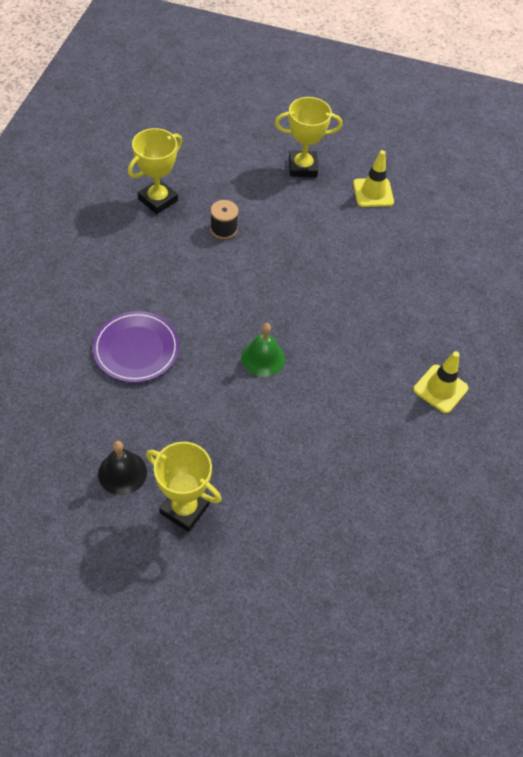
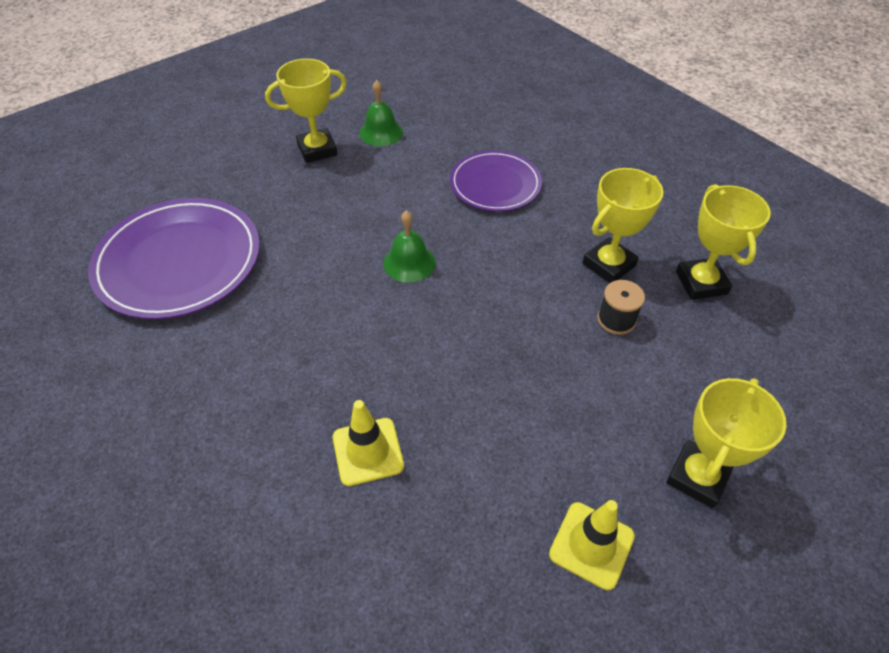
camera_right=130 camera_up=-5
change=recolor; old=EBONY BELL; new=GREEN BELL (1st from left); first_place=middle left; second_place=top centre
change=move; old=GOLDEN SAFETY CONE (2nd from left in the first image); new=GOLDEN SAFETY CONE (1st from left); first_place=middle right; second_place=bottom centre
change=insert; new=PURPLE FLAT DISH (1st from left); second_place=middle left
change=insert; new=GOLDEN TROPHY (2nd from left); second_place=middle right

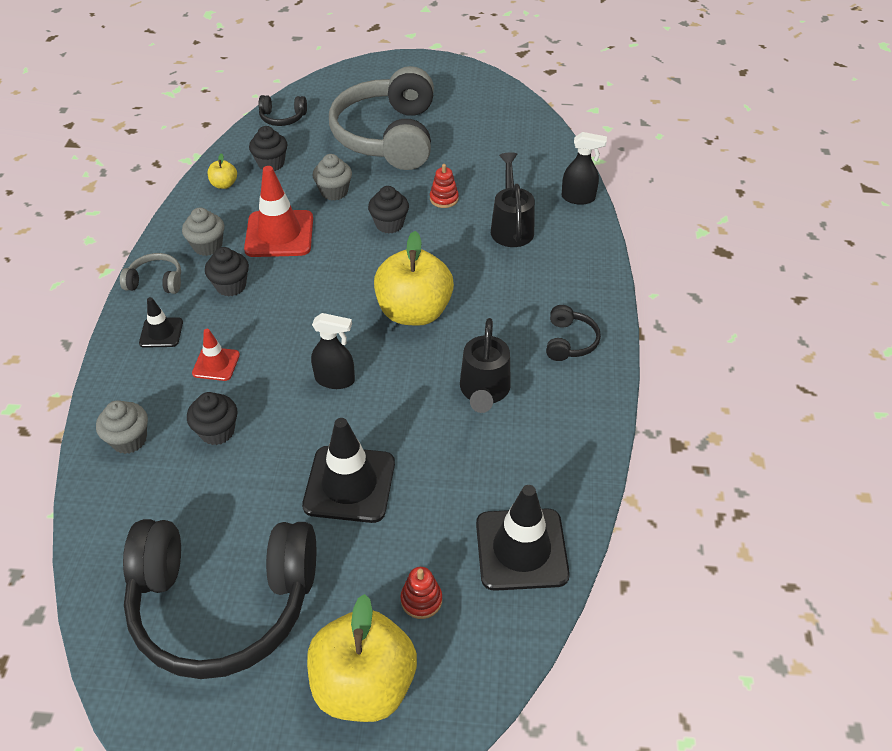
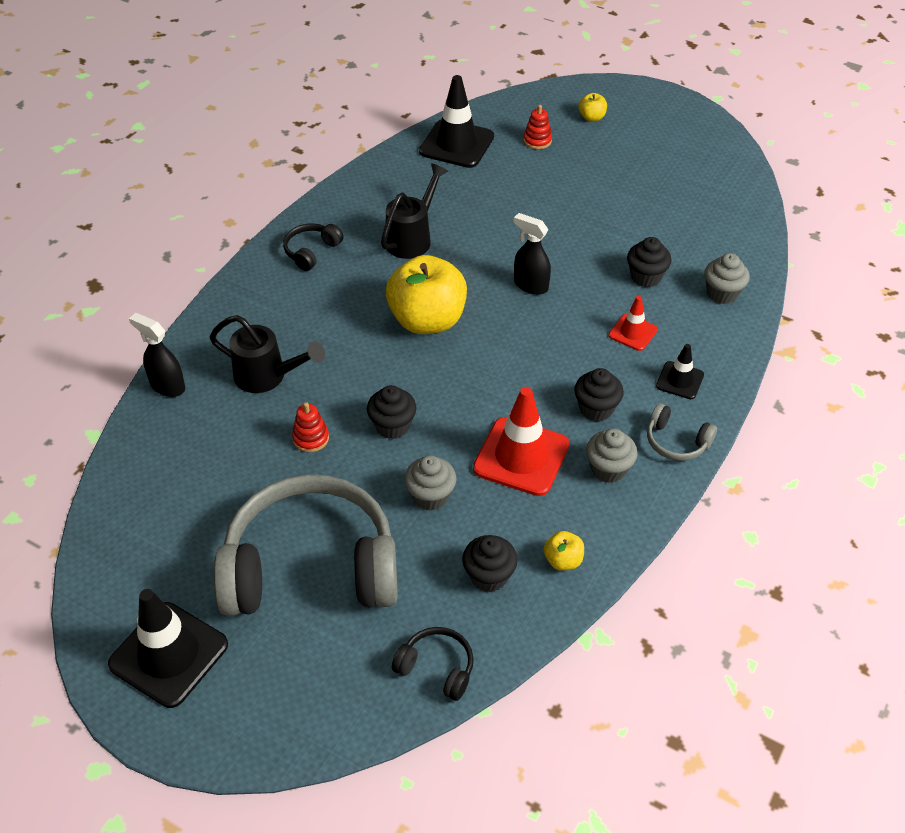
camera_right=-155 camera_up=0
change=delete; old=EBONY HEADSET (1st from left); first_place=bottom left
change=move; old=EBONY SAFETY CONE (2nd from left in the first image); new=EBONY SAFETY CONE (1st from left); first_place=centre; second_place=bottom left
change=resize; old=GOLDEN TOY APPLE (2nd from left in the first image); first_place=bottom centre; second_place=top centre; factor=0.43
change=rotate; old=GRAY HEADSET (2nd from left in the first image); first_place=top centre; second_place=centre; degrees=-120
change=rotate; old=EBONY SPRINKLING CAN (2nd from left in the first image); first_place=top centre; second_place=middle left; degrees=-90

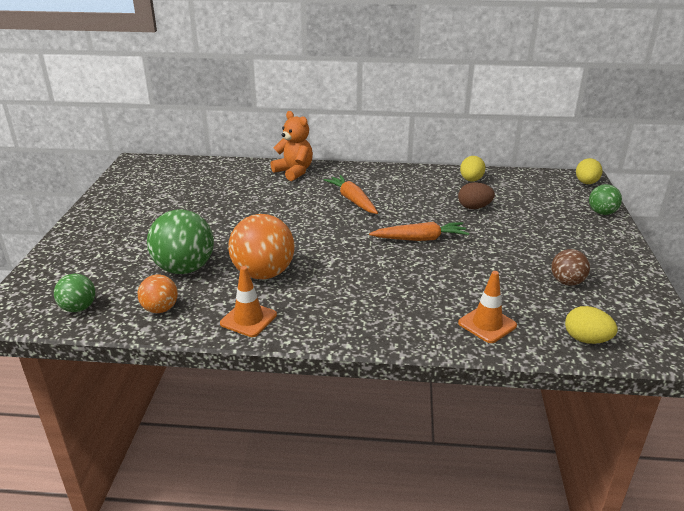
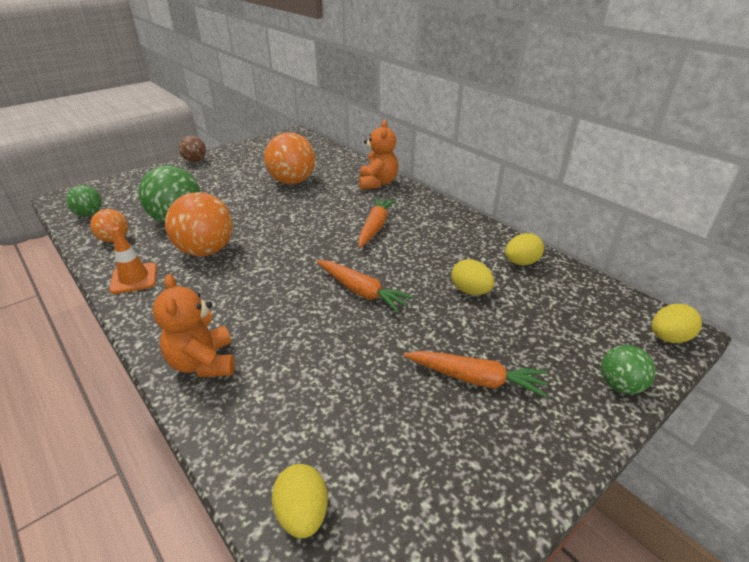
camera_right=45 camera_up=5
change=recolor; old=BROWN EGG; new=GOLDEN EGG (2nd from left); first_place=middle right; second_place=centre
change=delete; old=BRIGHT ORANGE SAFETY CONE (2nd from left); first_place=middle right
change=move; old=BROWN SPHERE; first_place=middle right; second_place=top left
change=insert; new=BRIGHT ORANGE STUFFED BEAR (1st from left); second_place=middle left
change=insert; new=BRIGHT ORANGE SPHERE (3rd from left); second_place=top centre
change=insert; new=BRIGHT ORANGE CARROT (3rd from left); second_place=centre

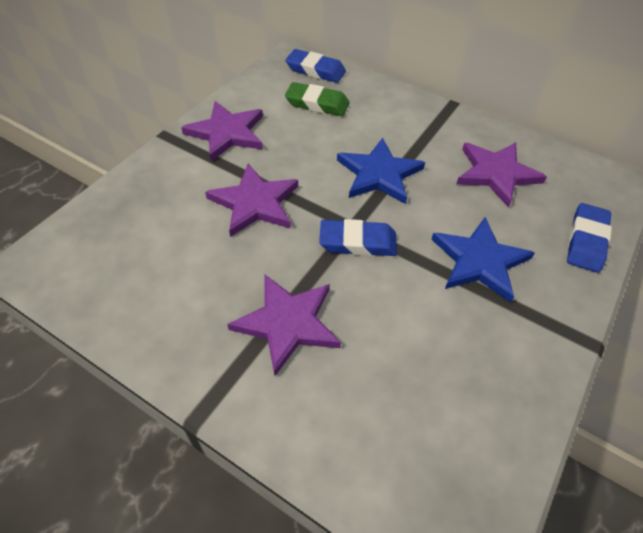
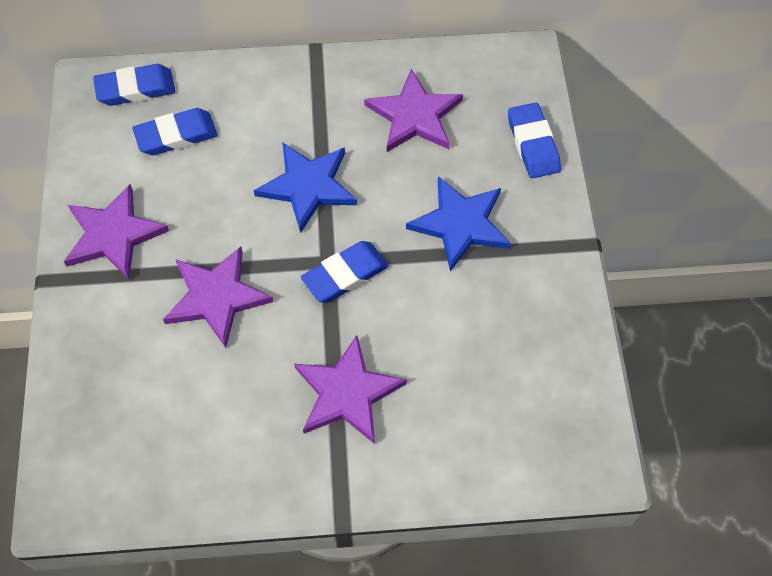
camera_right=-35 camera_up=10
change=recolor; old=GREEN PENCIL ERASER; new=ROYAL BLUE PENCIL ERASER (2nd from left); first_place=top centre; second_place=top left

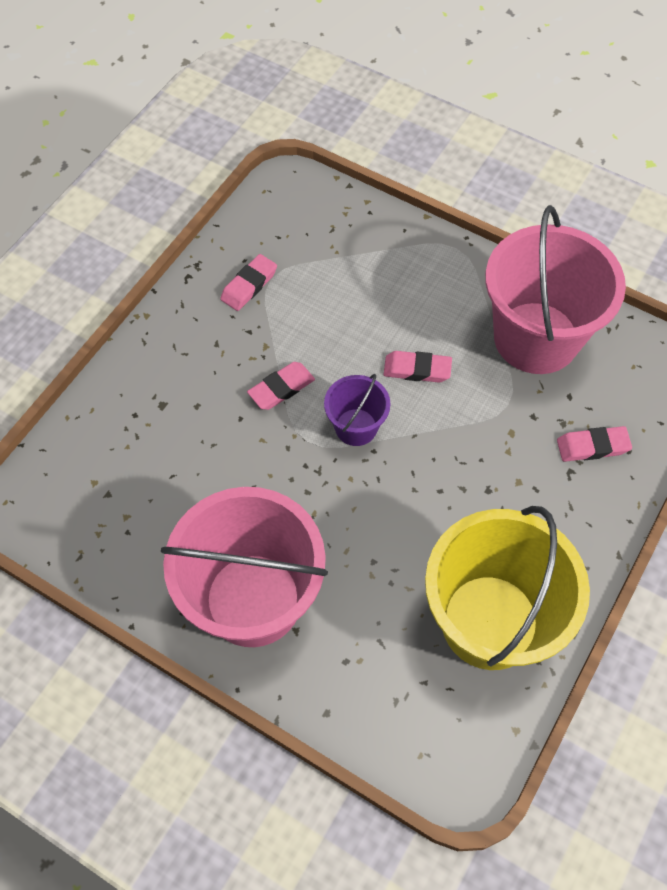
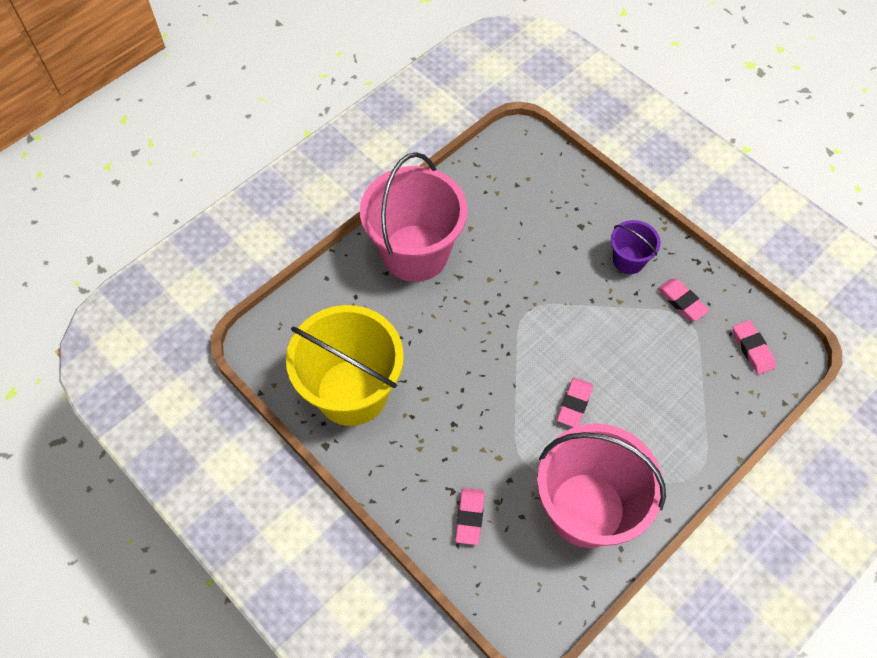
camera_right=105 camera_up=0
change=move; old=PINK PENCIL ERASER (2nd from left in the first image); new=PINK PENCIL ERASER (4th from left); first_place=centre; second_place=middle right
change=move; old=PURPLE SAND BUCKET; first_place=centre; second_place=middle right

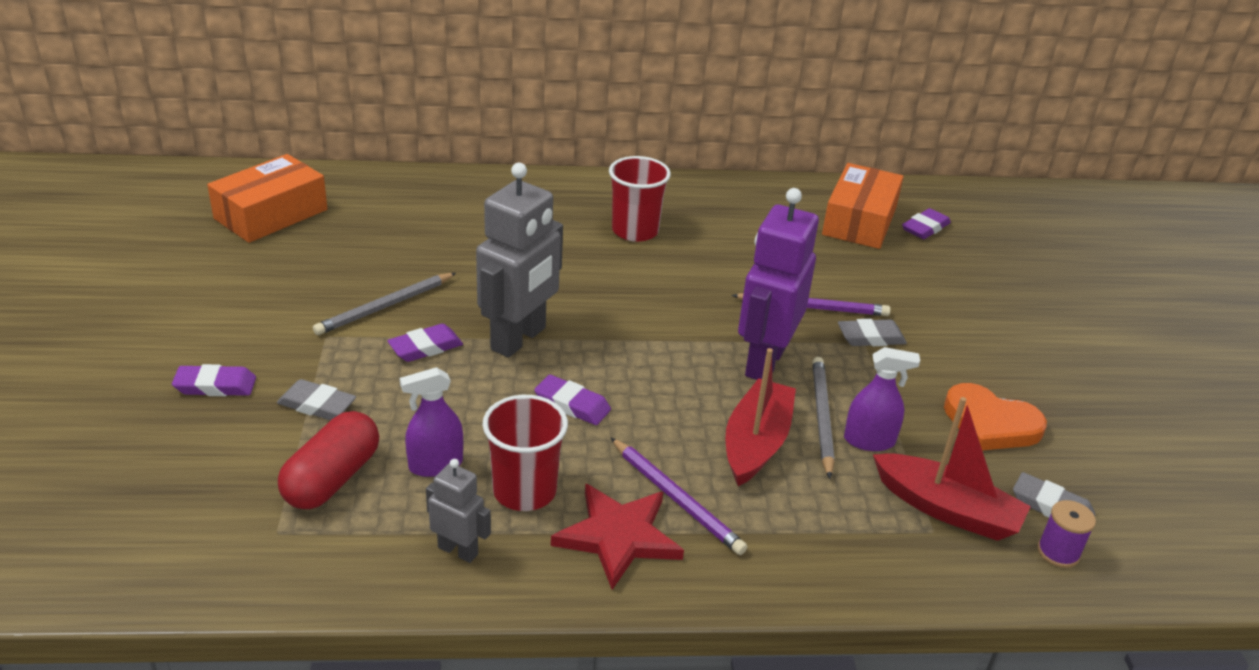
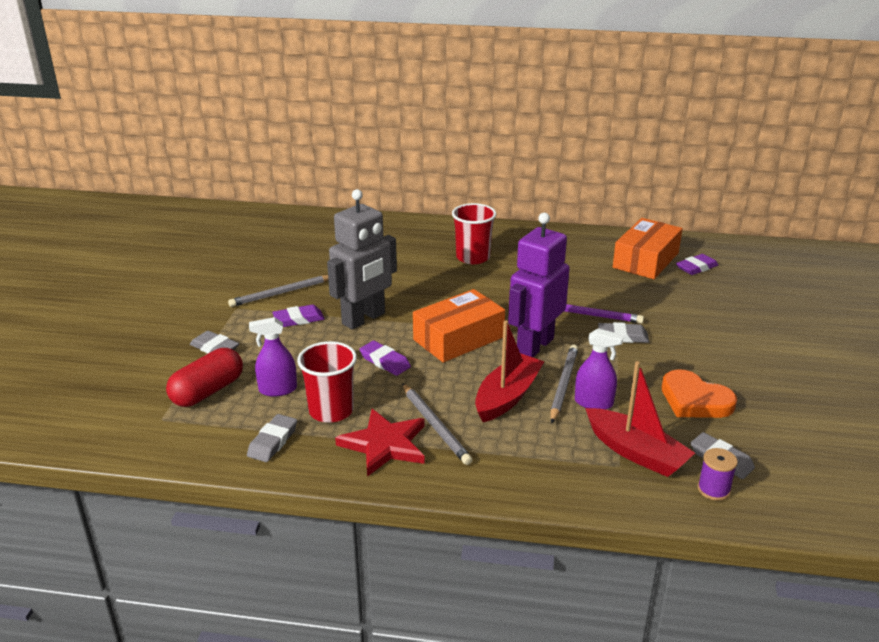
camera_right=15 camera_up=-5
change=delete; old=PURPLE PENCIL ERASER (1st from left); first_place=middle left
change=move; old=BRIGHT ORANGE PARCEL (1st from left); first_place=top left; second_place=centre
change=replace; old=GRAY ROBOT (1st from left); new=GRAY PENCIL ERASER (2nd from left); first_place=bottom centre; second_place=bottom left
change=recolor; old=PURPLE LEAD PENCIL (1st from left); new=GRAY LEAD PENCIL (2nd from left); first_place=bottom centre; second_place=centre

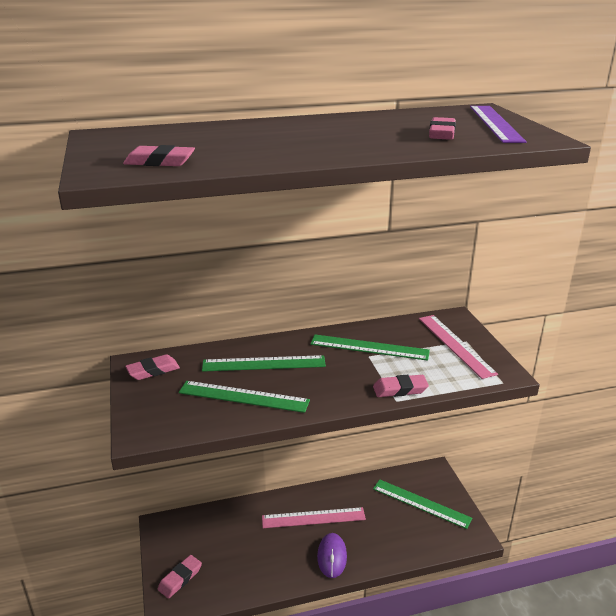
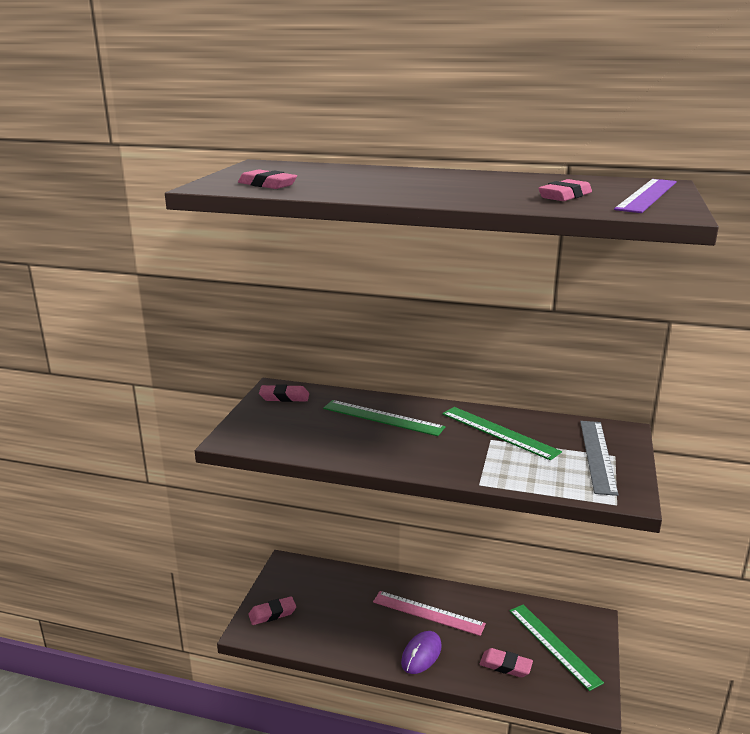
camera_right=30 camera_up=-5
change=delete; old=GREEN STRAIGHTEDGE (1st from left); first_place=centre
change=move; old=PINK PENCIL ERASER (4th from left); first_place=centre; second_place=bottom right
change=recolor; old=PINK STRAIGHTEDGE (2nd from left); new=GRAY STRAIGHTEDGE; first_place=middle right; second_place=middle right

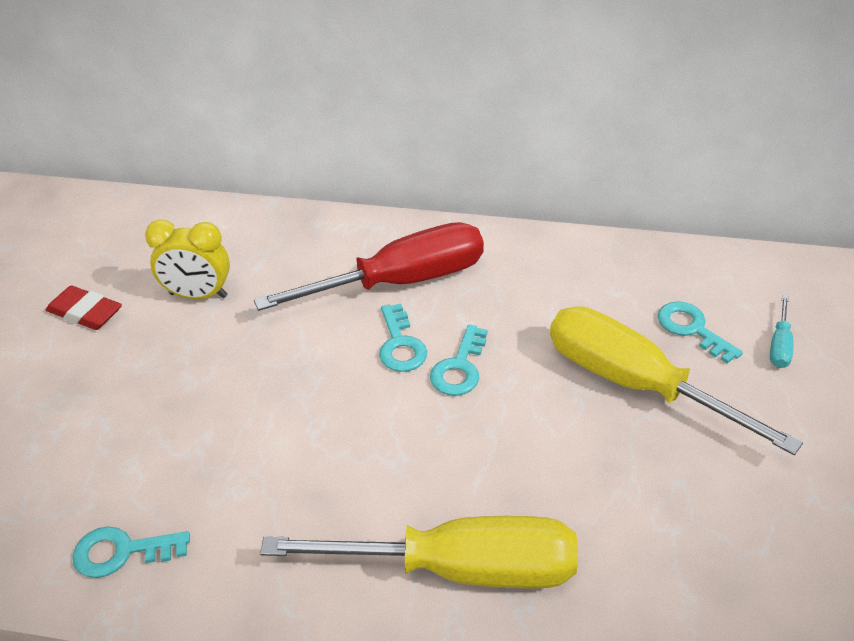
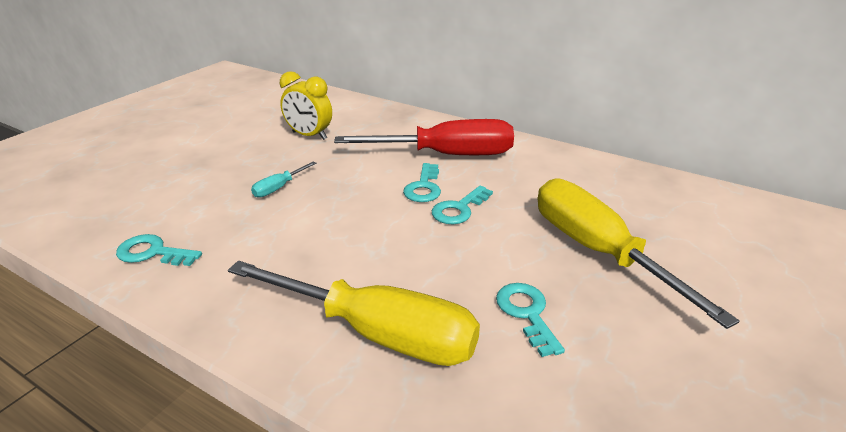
camera_right=20 camera_up=-10
change=delete; old=SCARLET PENCIL ERASER; first_place=middle left
change=move; old=AQUA LATCHKEY (4th from left); first_place=middle right; second_place=bottom centre
change=move; old=AQUA FLAT SCREWDRIVER; first_place=middle right; second_place=centre

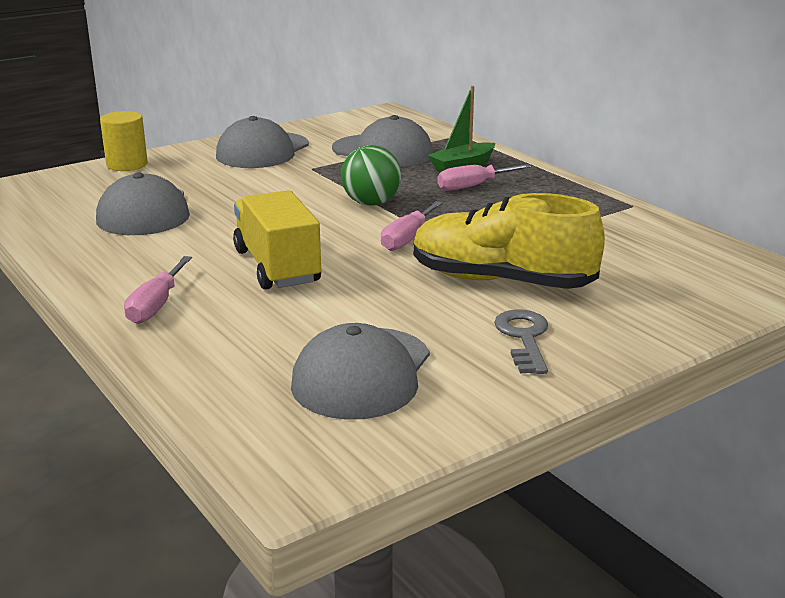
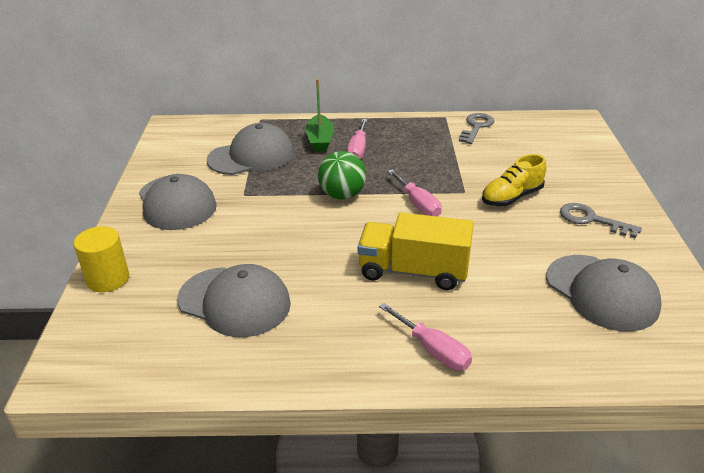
camera_right=-55 camera_up=10
change=resize; old=GOLDEN SHOE; first_place=centre; second_place=middle right; factor=0.6
change=insert; new=GRAY LATCHKEY (1st from left); second_place=top right

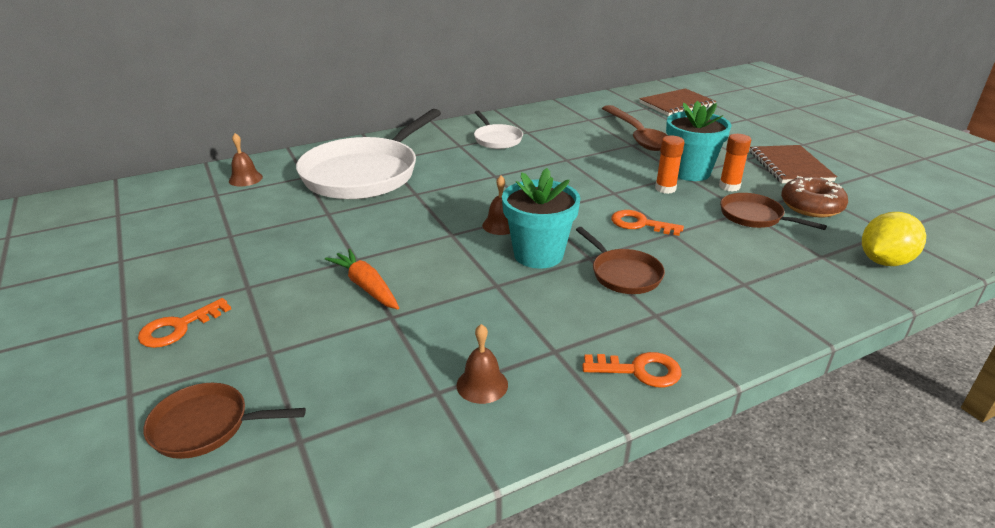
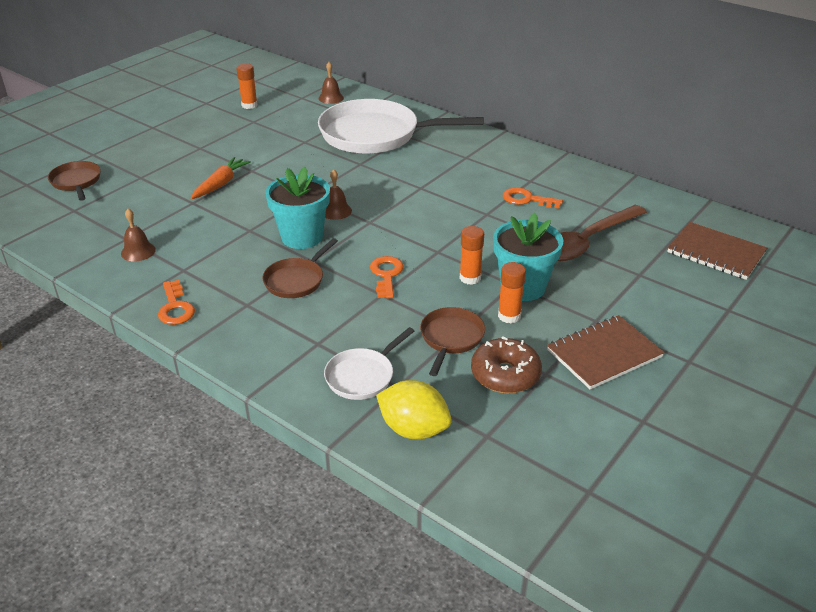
camera_right=65 camera_up=5
change=move; old=BRIGHT ORANGE LATCHKEY (1st from left in the first image); new=BRIGHT ORANGE LATCHKEY (3rd from left); first_place=middle left; second_place=top centre
change=move; old=WHITE PAN (2nd from left in the first image); new=WHITE PAN (1st from left); first_place=top centre; second_place=centre
change=insert; new=BRIGHT ORANGE GLUE STICK (1st from left); second_place=top left

